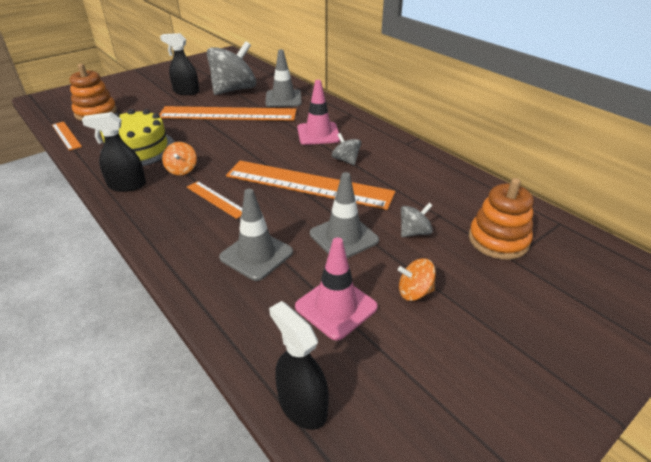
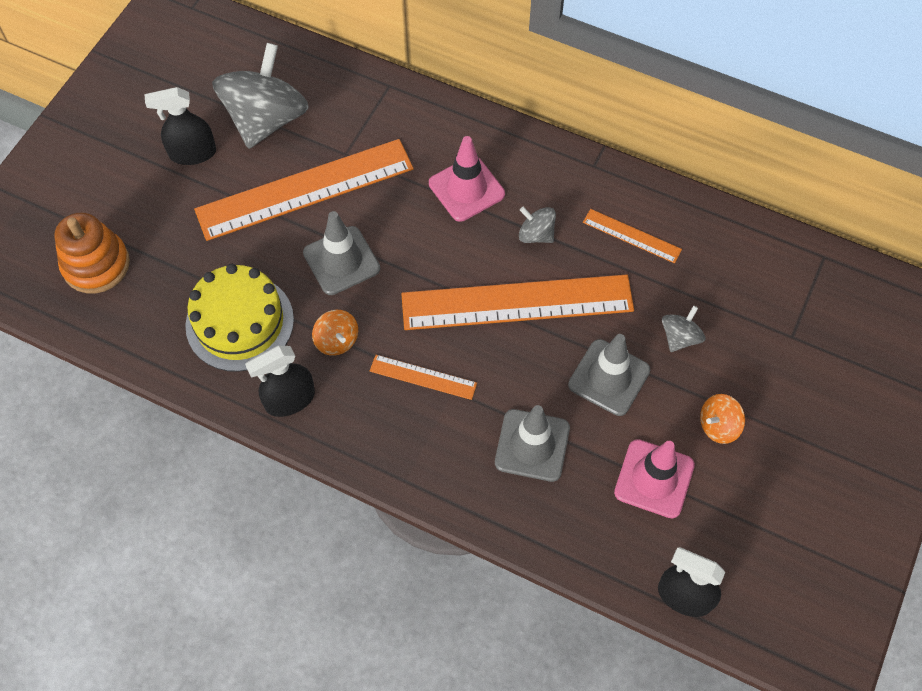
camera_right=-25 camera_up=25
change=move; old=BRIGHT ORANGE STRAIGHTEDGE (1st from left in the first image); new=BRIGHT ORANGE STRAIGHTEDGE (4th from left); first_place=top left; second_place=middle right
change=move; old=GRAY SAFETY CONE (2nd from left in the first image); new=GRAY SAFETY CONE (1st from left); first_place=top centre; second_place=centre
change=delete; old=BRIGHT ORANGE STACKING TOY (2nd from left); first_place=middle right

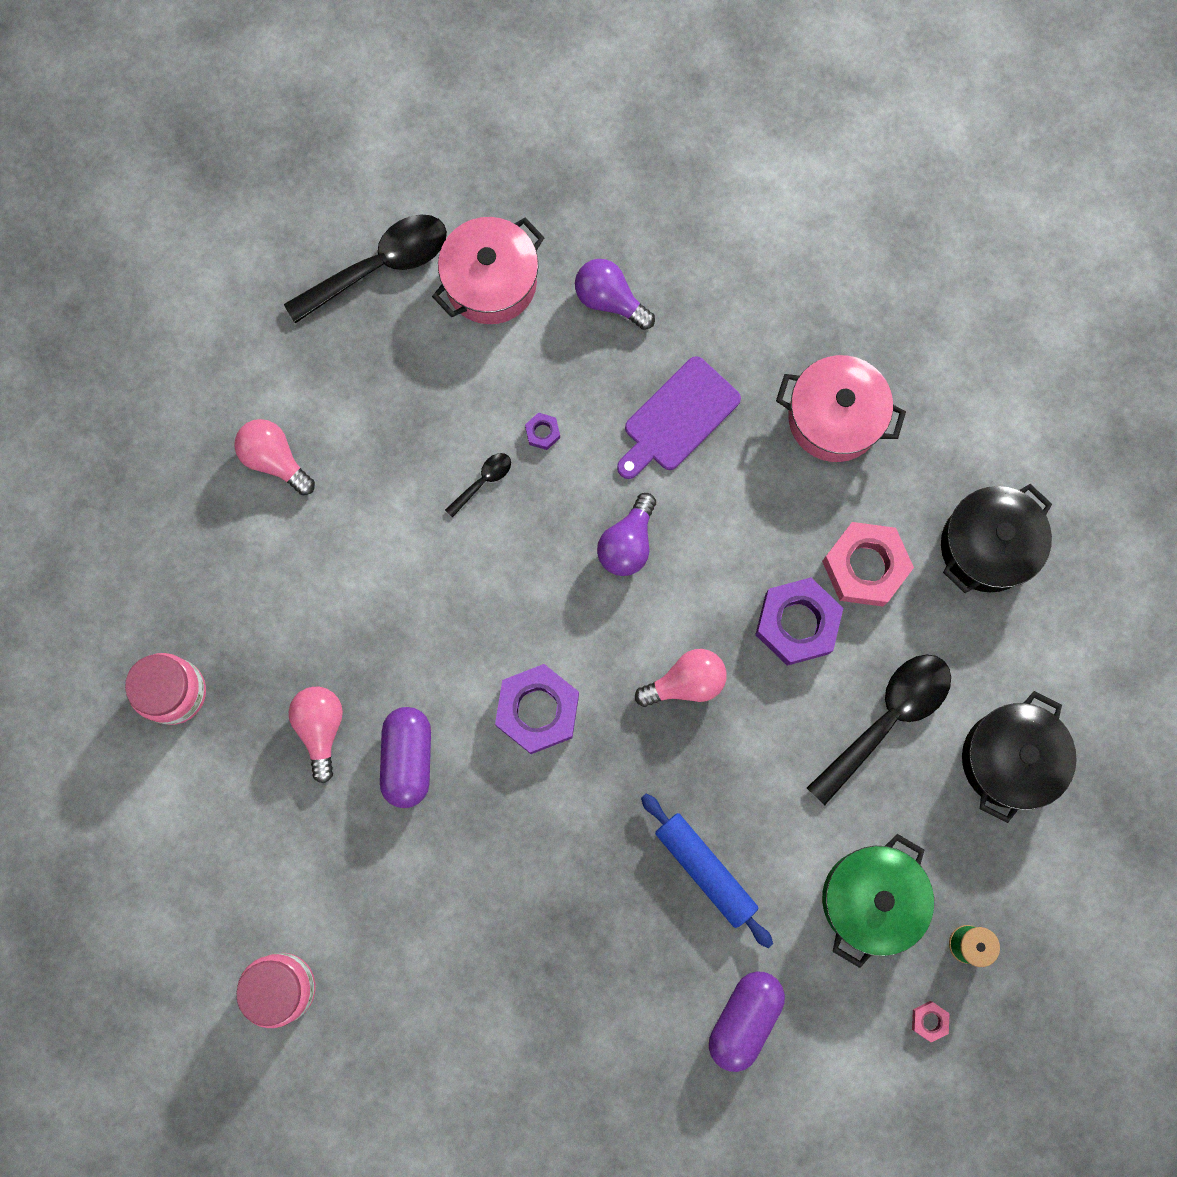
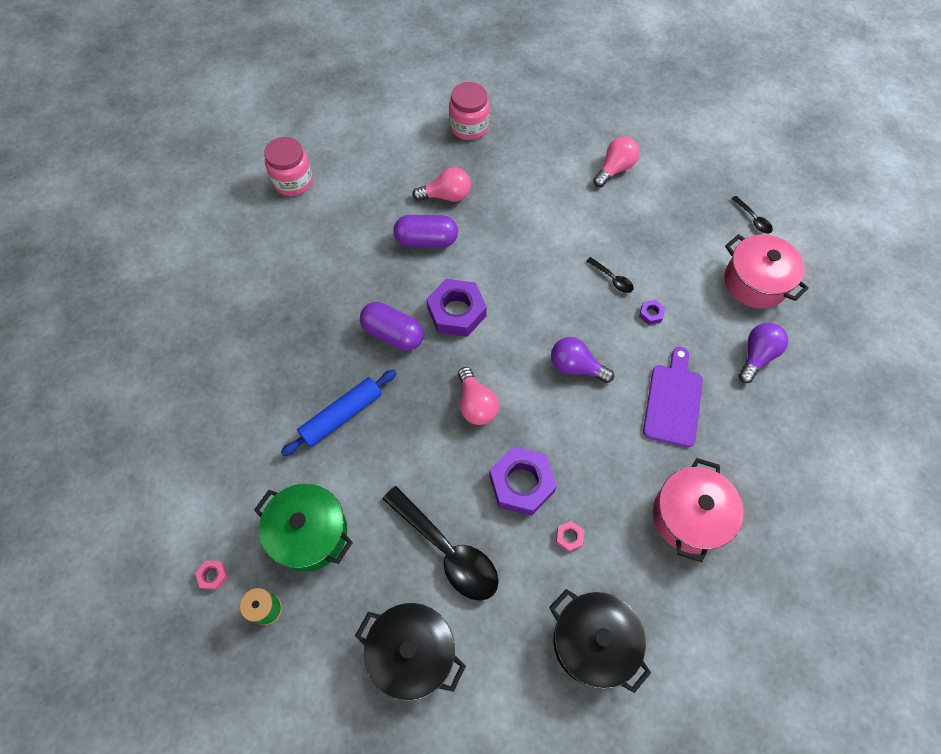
camera_right=90 camera_up=-15
change=resize; old=EBONY TEASPOON (1st from left in the first image); first_place=top left; second_place=top right; factor=0.46
change=rotate; old=PURPLE BREAD BOARD; first_place=centre; second_place=middle right; degrees=60
change=move; old=PURPLE CAPSULE (2nd from left in the first image); new=PURPLE CAPSULE (1st from left); first_place=bottom centre; second_place=centre
change=resize; old=PINK HEXAGON NUT (1st from left in the first image); first_place=middle right; second_place=bottom centre; factor=0.43

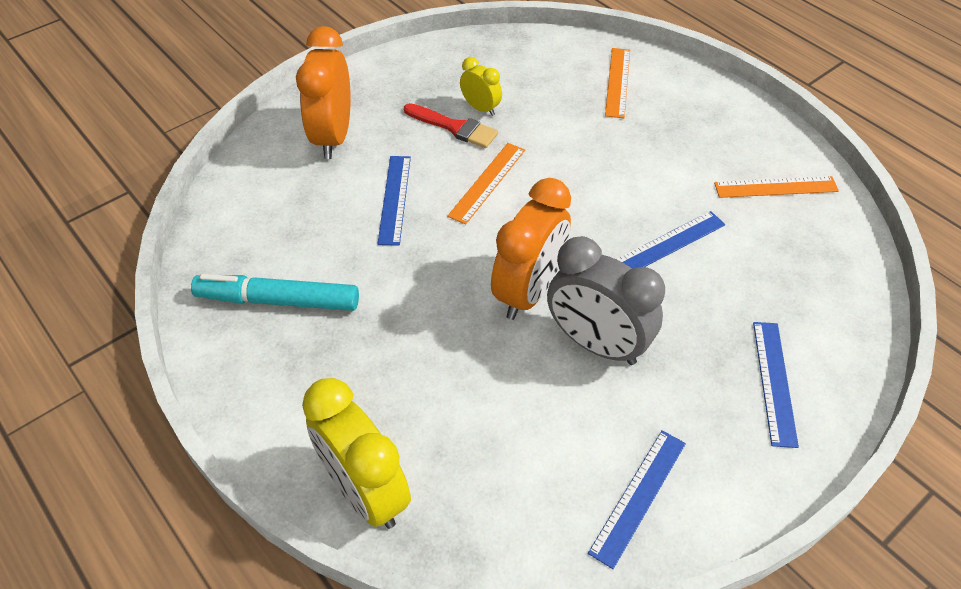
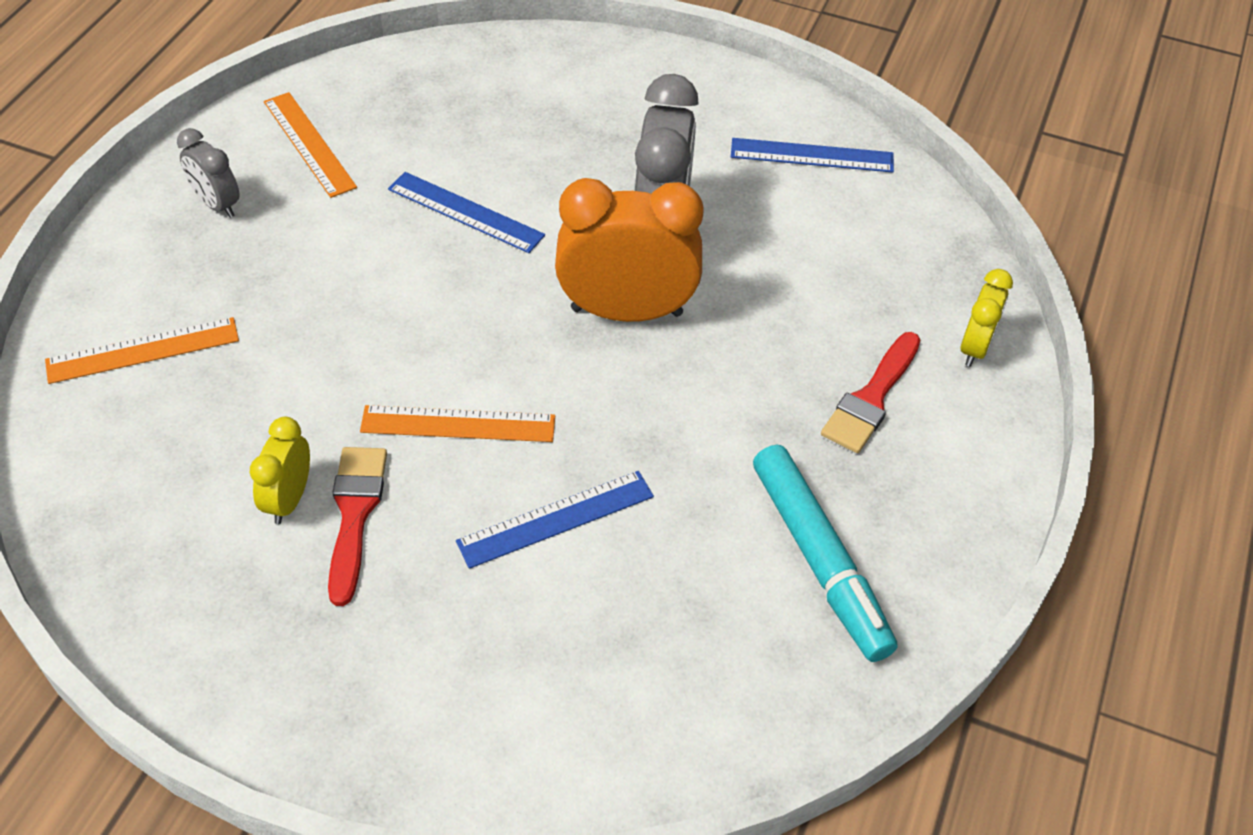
camera_right=-120 camera_up=0
change=delete; old=BRIGHT ORANGE ALARM CLOCK (1st from left); first_place=top centre
change=resize; old=GOLDEN ALARM CLOCK (1st from left in the first image); first_place=bottom centre; second_place=middle right; factor=0.52
change=delete; old=ROYAL BLUE STRAIGHTEDGE (4th from left); first_place=middle right
change=insert; new=GRAY ALARM CLOCK (1st from left); second_place=top left
change=insert; new=SCARLET PAINTBRUSH (2nd from left); second_place=middle right

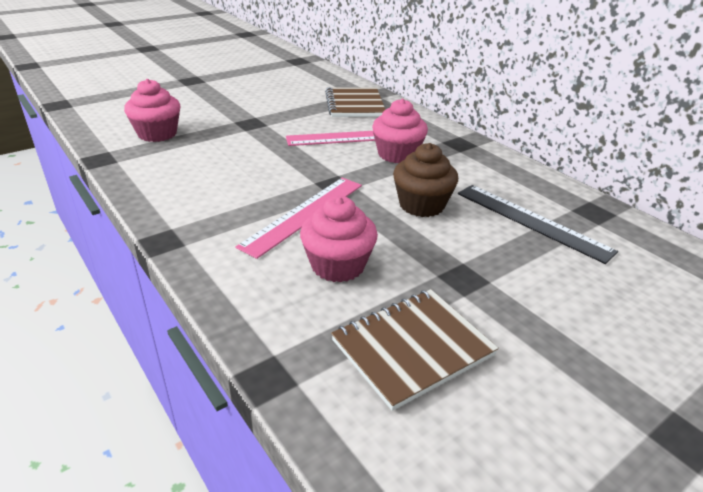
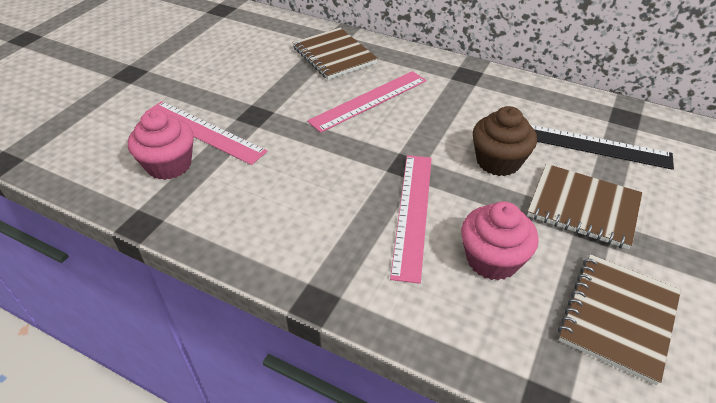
camera_right=-25 camera_up=10
change=delete; old=PINK MUFFIN (3rd from left); first_place=top centre
change=insert; new=PINK STRAIGHTEDGE (1st from left); second_place=top left
change=insert; new=BROWN EXERCISE BOOK (2nd from left); second_place=middle right

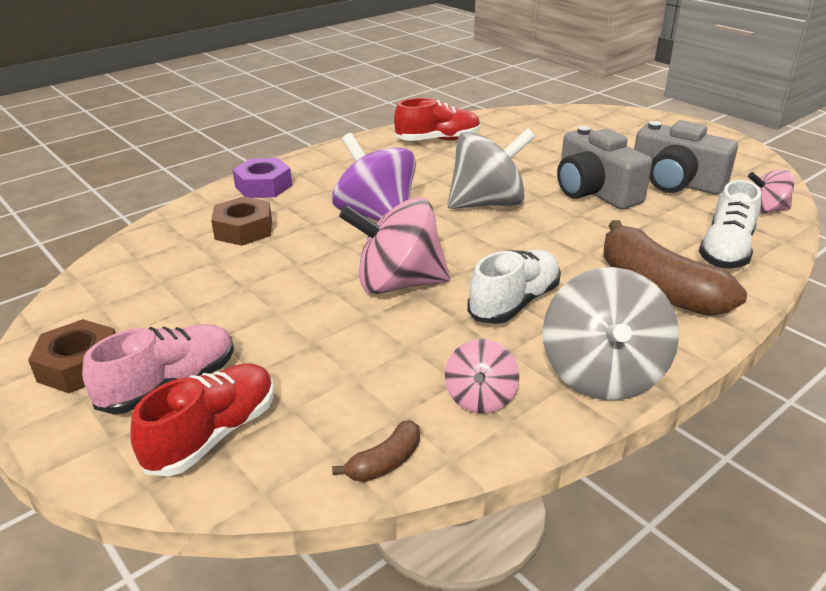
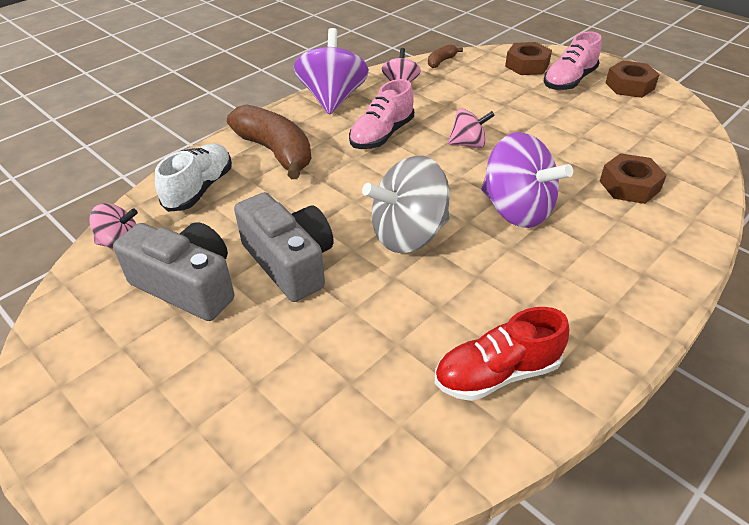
camera_right=175 camera_up=10
change=replace; old=SCARLET SHOE (1st from left); new=BROWN HEXAGON NUT (1st from left); first_place=bottom left; second_place=top right
change=delete; old=PURPLE HEXAGON NUT; first_place=top left
change=resize; old=PINK WHIRLIGIG (1st from left in the first image); first_place=centre; second_place=top centre; factor=0.55
change=recolor; old=WHITE SHOE (1st from left); new=PINK SHOE (1st from left); first_place=centre; second_place=top centre
change=recolor; old=GRAY WHIRLIGIG (2nd from left); new=PURPLE WHIRLIGIG (1st from left); first_place=middle right; second_place=top centre

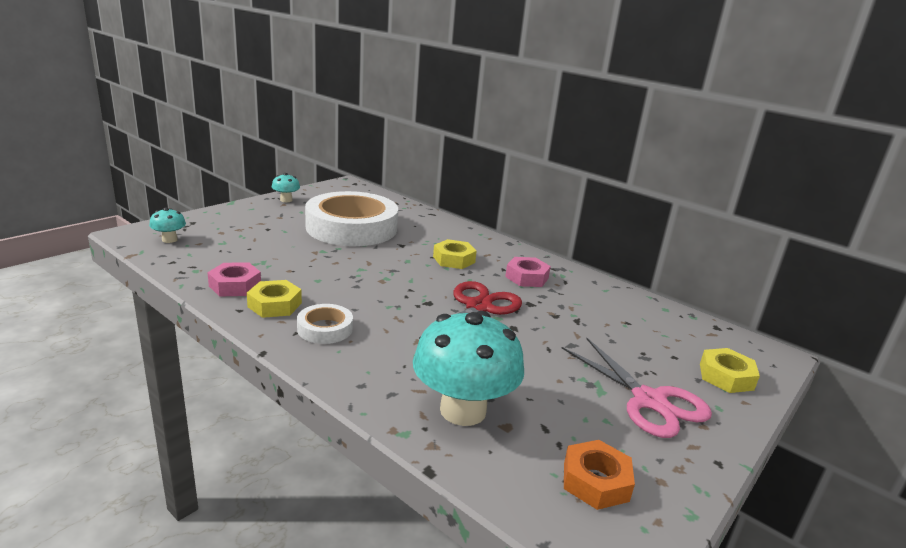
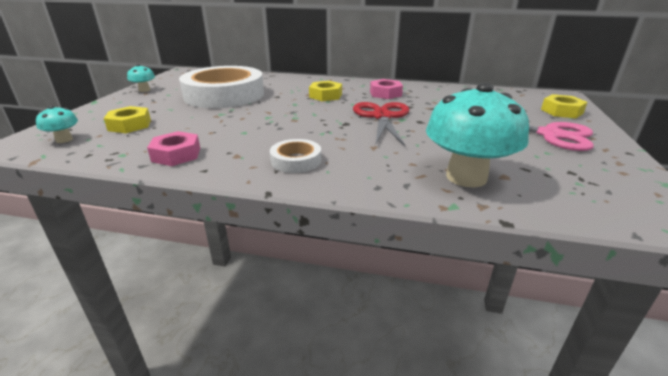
camera_right=-25 camera_up=5
change=move; old=GOLDEN HEXAGON NUT (1st from left); first_place=middle left; second_place=top left
change=delete; old=BRIGHT ORANGE HEXAGON NUT; first_place=bottom centre

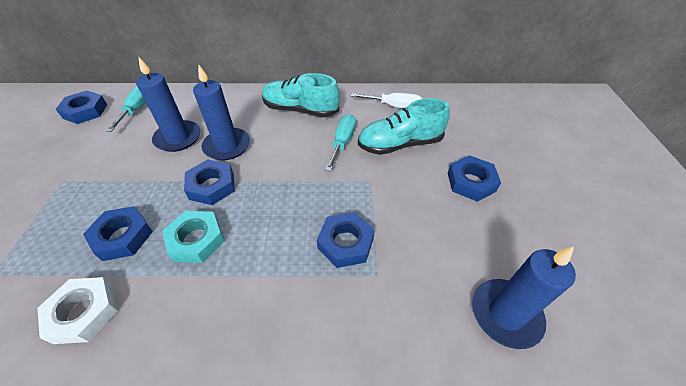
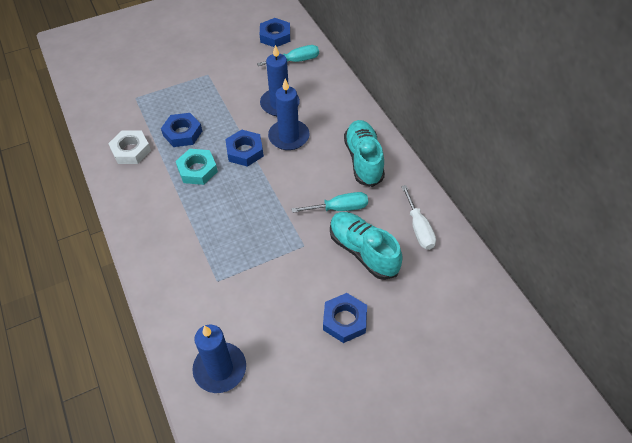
camera_right=65 camera_up=5
change=delete; old=ROYAL BLUE HEXAGON NUT (4th from left); first_place=centre

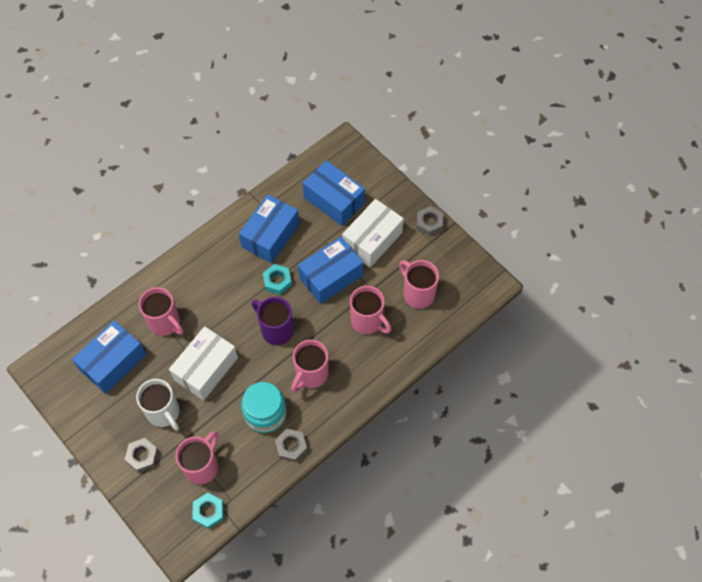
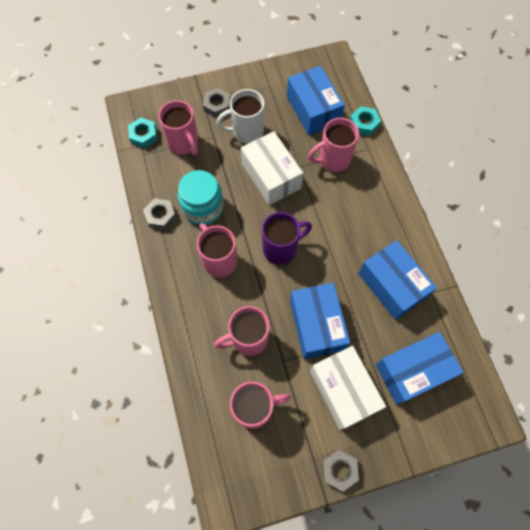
camera_right=115 camera_up=5
change=move; old=AQUA HEXAGON NUT (2nd from left); first_place=centre; second_place=top right

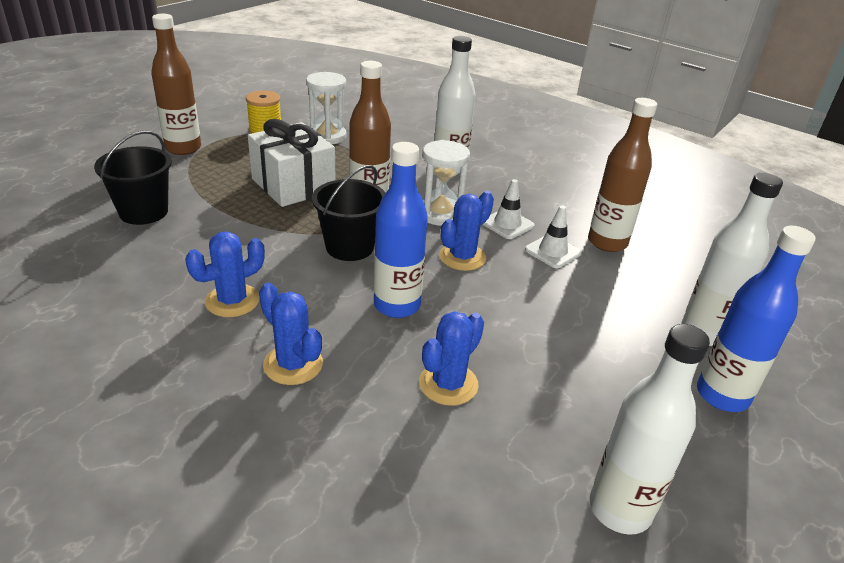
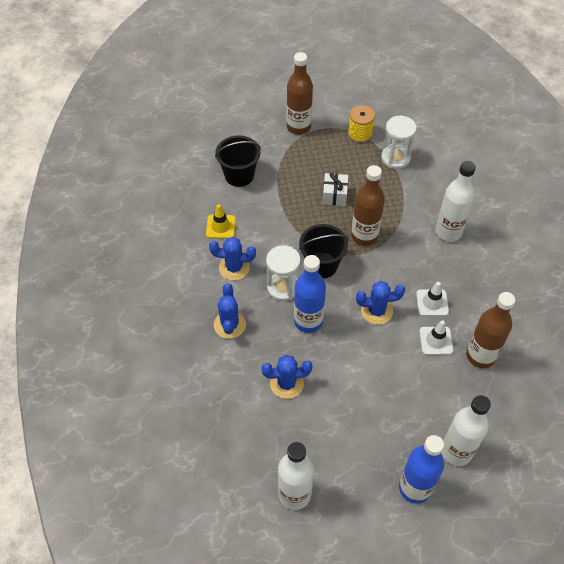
camera_right=45 camera_up=20
change=resize; old=WHITE WRAPPED GIFT; first_place=top centre; second_place=centre; factor=0.55
change=move; old=WHITE SAND TIMER (2nd from left in the first image); new=WHITE SAND TIMER (1st from left); first_place=top centre; second_place=centre
change=insert; new=GOLDEN SAFETY CONE; second_place=centre

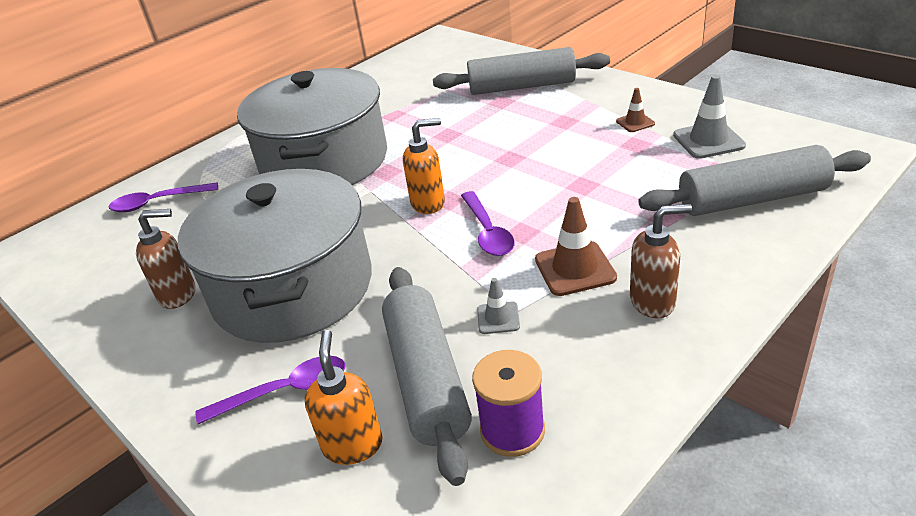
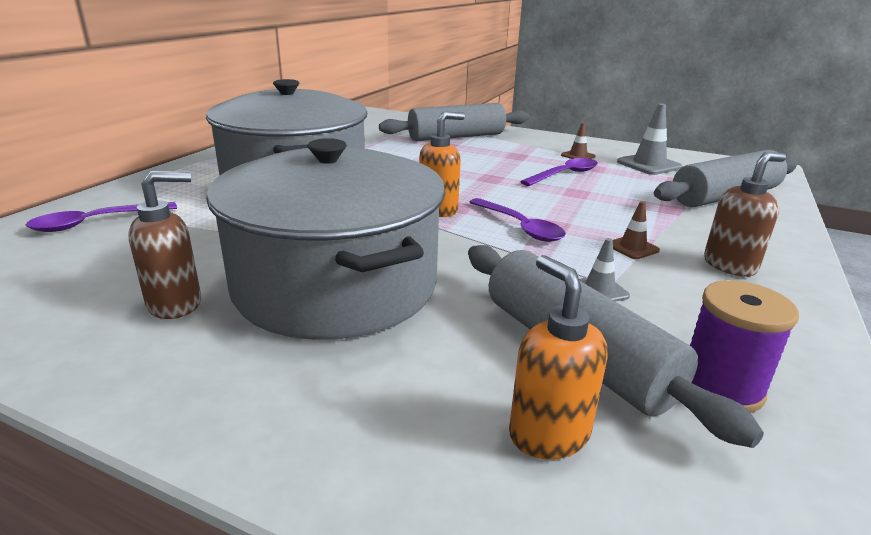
camera_right=-25 camera_up=-10
change=move; old=PURPLE TEASPOON (2nd from left in the first image); new=PURPLE TEASPOON (3rd from left); first_place=bottom left; second_place=top centre
change=resize; old=BROWN SAFETY CONE (1st from left in the first image); first_place=centre; second_place=middle right; factor=0.57

